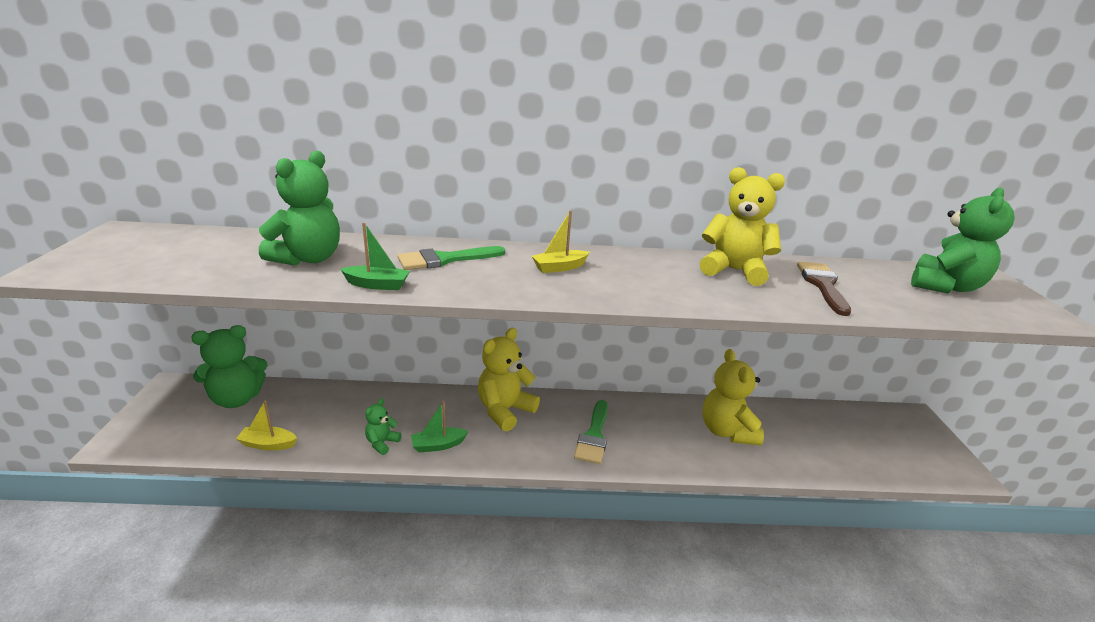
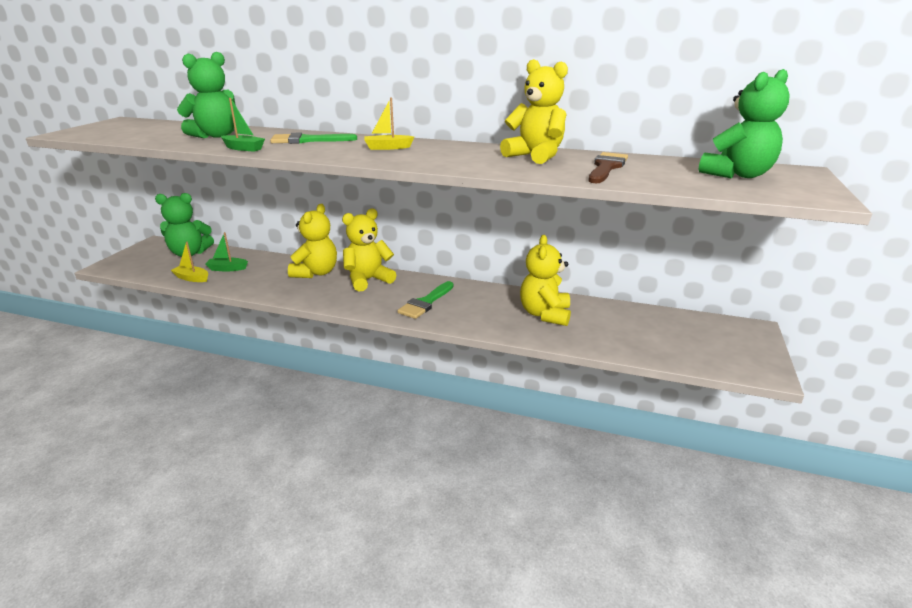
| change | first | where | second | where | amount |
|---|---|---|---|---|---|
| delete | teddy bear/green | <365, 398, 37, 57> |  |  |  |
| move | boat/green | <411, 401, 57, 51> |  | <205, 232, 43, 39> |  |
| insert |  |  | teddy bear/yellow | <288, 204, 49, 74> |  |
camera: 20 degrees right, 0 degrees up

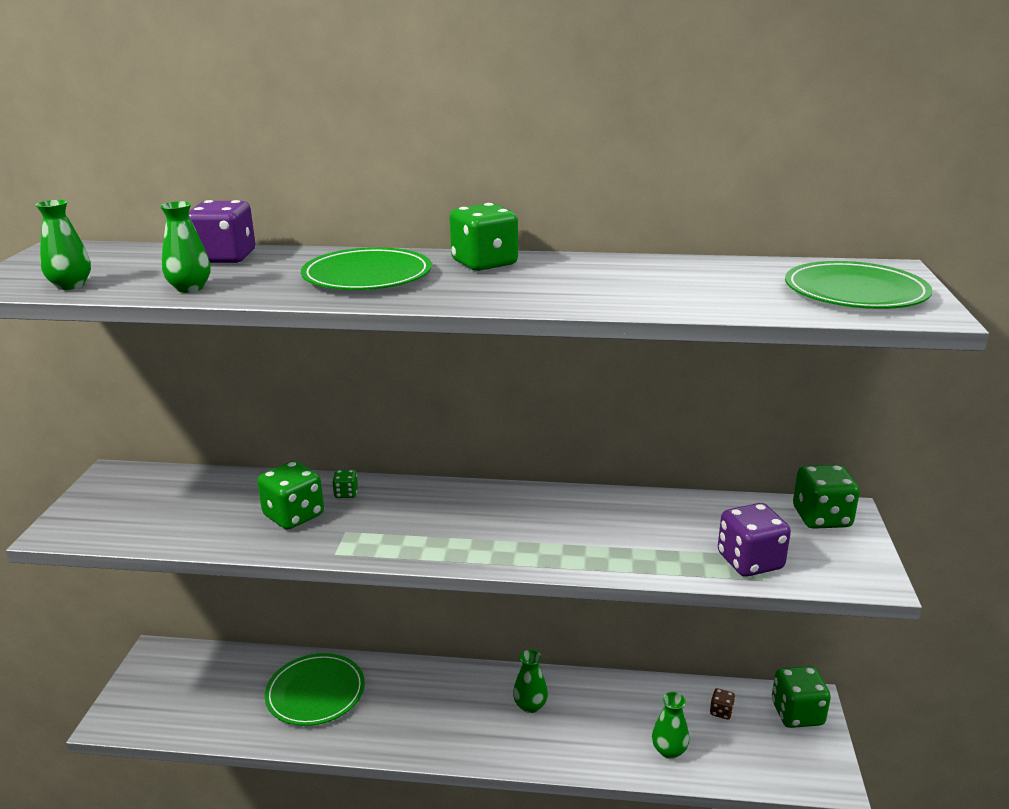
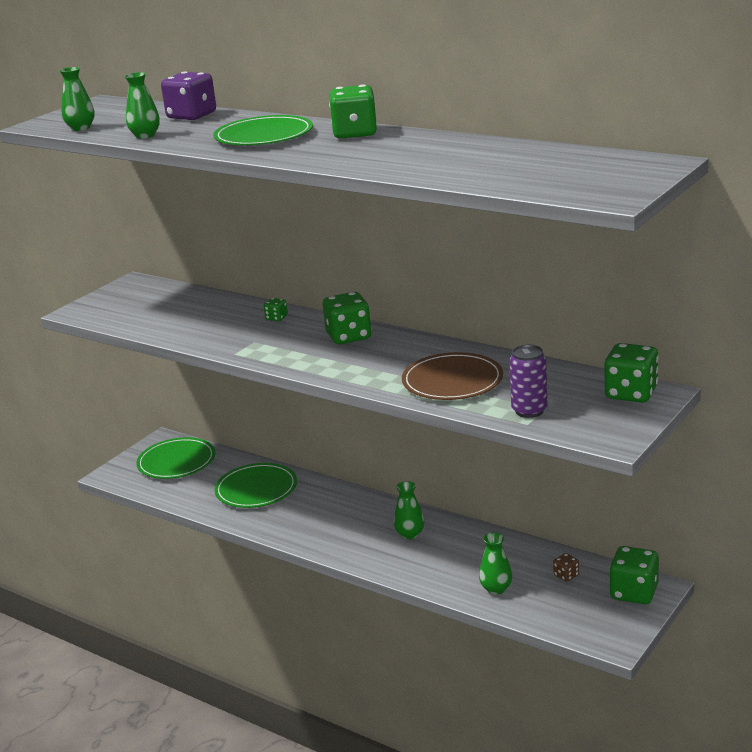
| change | first | where | second | where | amount |
|---|---|---|---|---|---|
| move | dice/green | <257, 461, 67, 69> |  | <323, 292, 48, 52> |  |
| replace | dice/purple | <718, 503, 73, 74> | can/purple | <509, 345, 38, 73> |  |
| move | plate/green | <785, 261, 147, 48> |  | <136, 437, 80, 42> |  |
| insert |  |  | plate/brown | <402, 352, 101, 48> |  |
camera: 30 degrees right, 0 degrees up

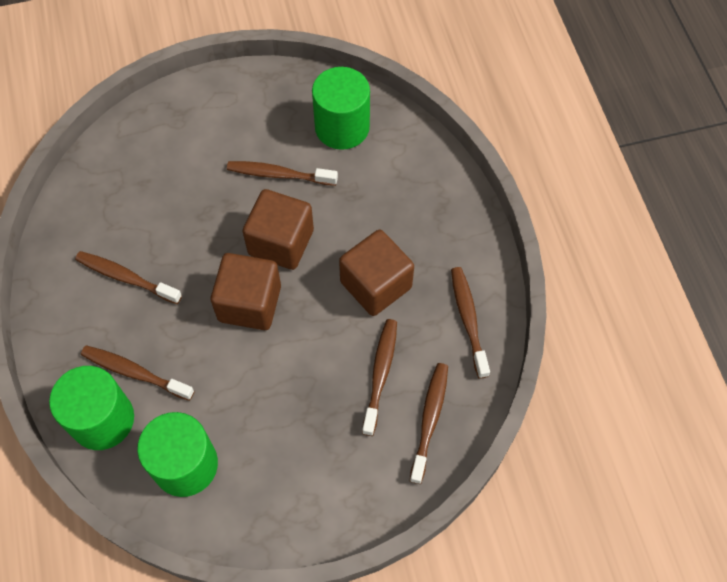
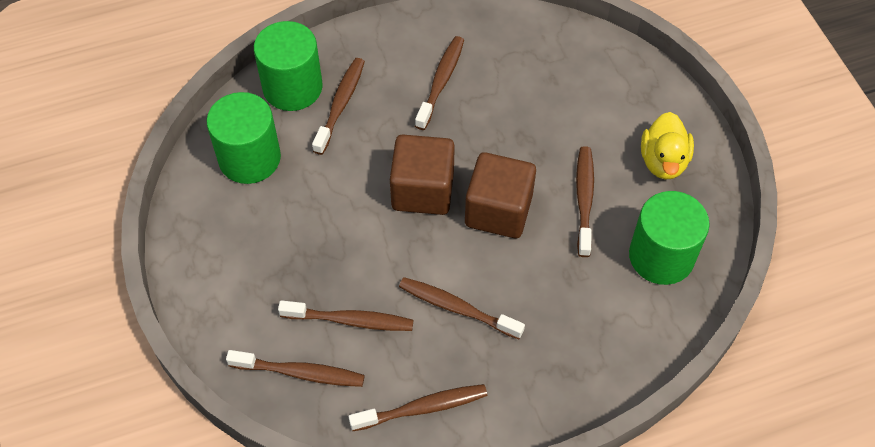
| change | first | where | second | where | amount |
|---|---|---|---|---|---|
| replace | cube/brown | <339, 230, 75, 86> | toothbrush/brown | <399, 277, 126, 62> |  |
| insert |  |  | duck/yellow | <641, 112, 53, 68> |  |
camera: 85 degrees right, 5 degrees down

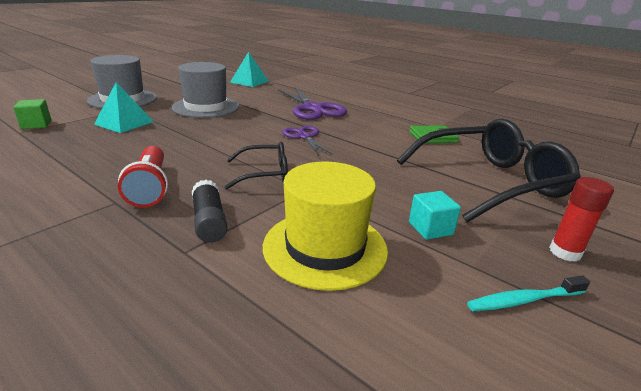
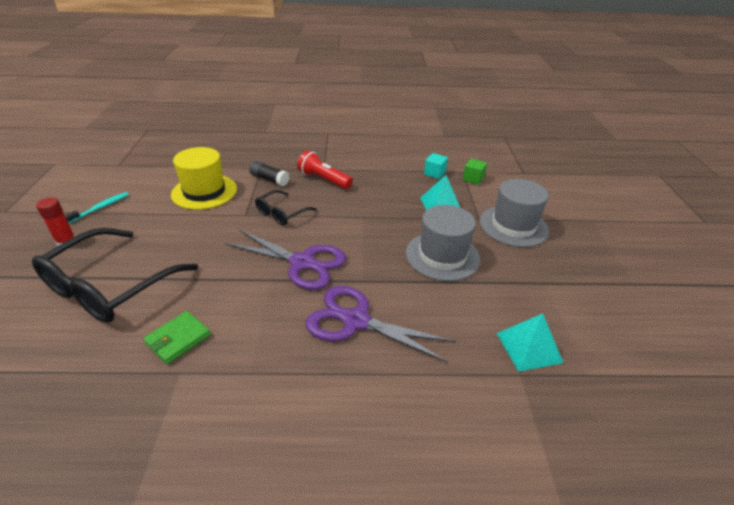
| change | first | where | second | where | amount |
|---|---|---|---|---|---|
| resize | scissors/purple | <282, 126, 51, 29> |  | <225, 229, 121, 61> | x1.71 |
| move | cube/turquoise | <409, 191, 52, 49> |  | <424, 153, 24, 26> |  |
camera: 140 degrees right, 10 degrees up

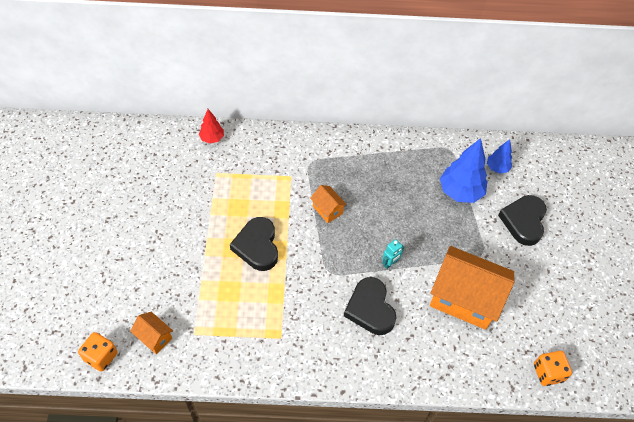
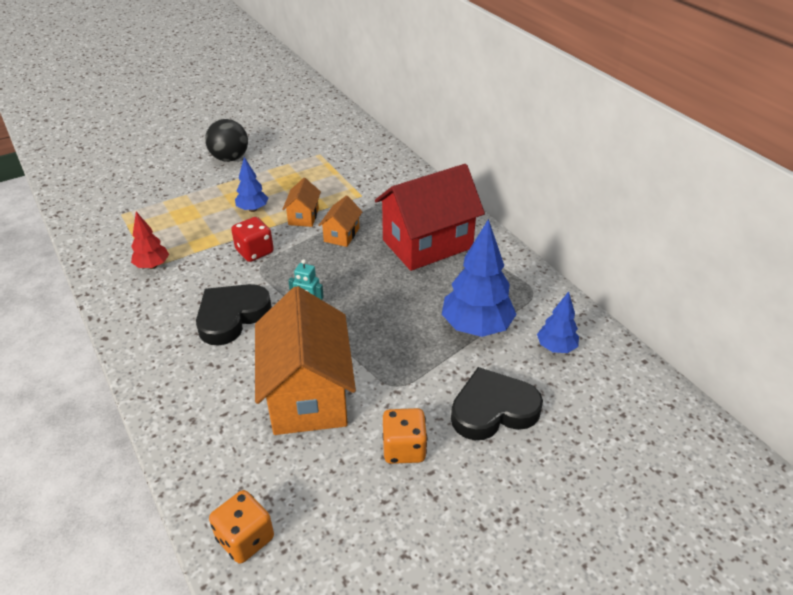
| change | first | where | second | where | amount |
|---|---|---|---|---|---|
| move | dice/orange | <78, 332, 40, 40> |  | <382, 408, 45, 56> |  |
| move | house/orange | <130, 312, 43, 42> |  | <282, 178, 39, 49> |  |
| move | tree/red | <199, 109, 25, 35> |  | <131, 212, 38, 57> |  |
| replace | heart/black | <230, 217, 48, 54> | tree/blue | <235, 157, 33, 55> |  |
| insert |  |  | ball/black | <205, 119, 43, 43> |  |
| insert |  |  | dice/red | <231, 217, 43, 45> |  |
| insert |  |  | house/red | <375, 164, 110, 107> |  |
camera: 60 degrees right, 15 degrees down

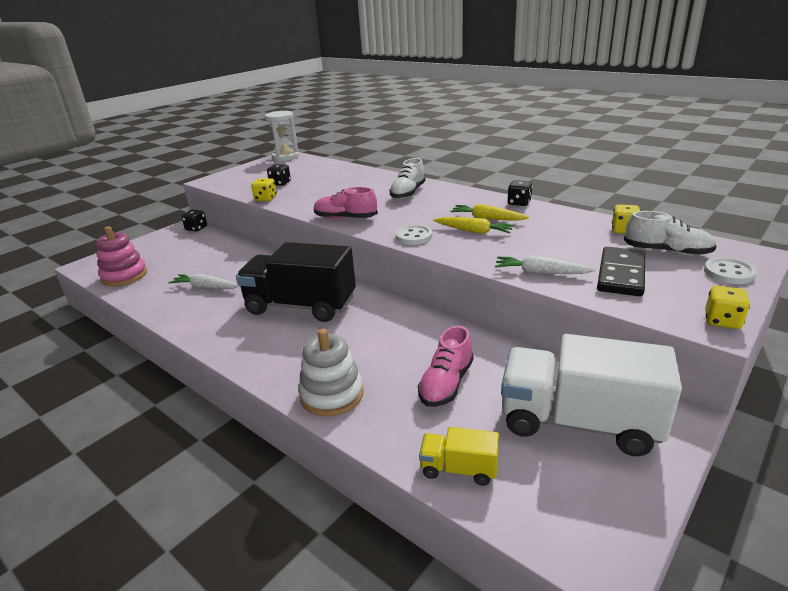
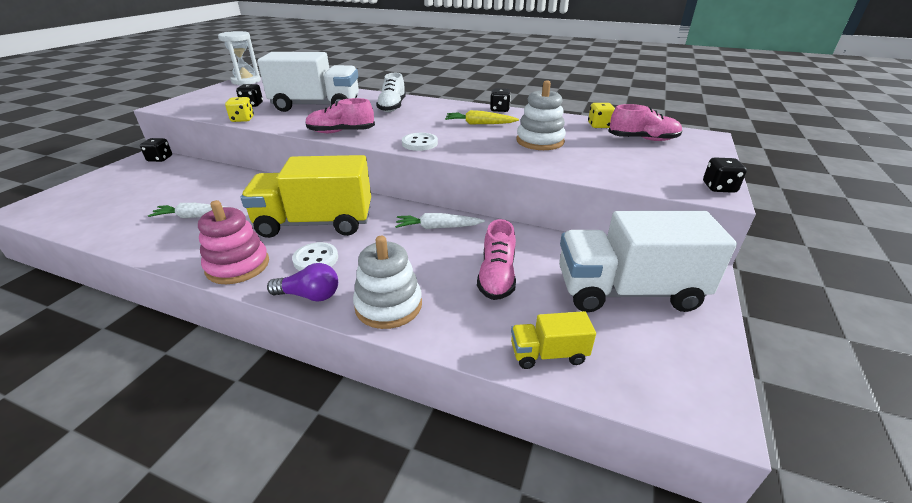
| change | first | where | second | where | amount |
|---|---|---|---|---|---|
| move | stacking toy/pink | <96, 226, 51, 60> |  | <198, 200, 71, 84> |  |
| recolor | truck/black | <236, 242, 120, 80> | truck/yellow | <241, 155, 130, 83> |  |
| delete | carrot/yellow | <433, 217, 81, 17> |  |  |  |
| move | carrot/white | <495, 255, 101, 19> |  | <395, 213, 90, 16> |  |
| delete | domino/black | <597, 247, 48, 49> |  |  |  |
| recolor | shoe/white | <624, 211, 93, 45> | shoe/pink | <608, 104, 74, 37> |  |
| move | button/white | <704, 258, 52, 26> |  | <292, 242, 46, 29> |  |
| recolor | dice/yellow | <705, 286, 45, 43> | dice/black | <703, 157, 44, 36> |  |
| insert |  |  | truck/white | <257, 52, 102, 60> |  |
| insert |  |  | light bulb/purple | <267, 263, 71, 39> |  |
| insert |  |  | stacking toy/white | <517, 80, 49, 70> |  |
camera: 20 degrees left, 5 degrees up

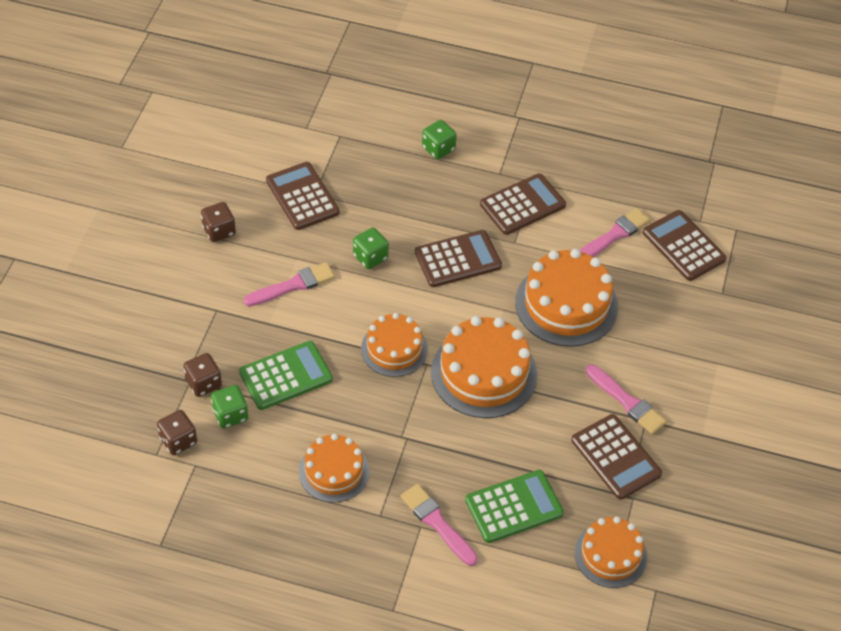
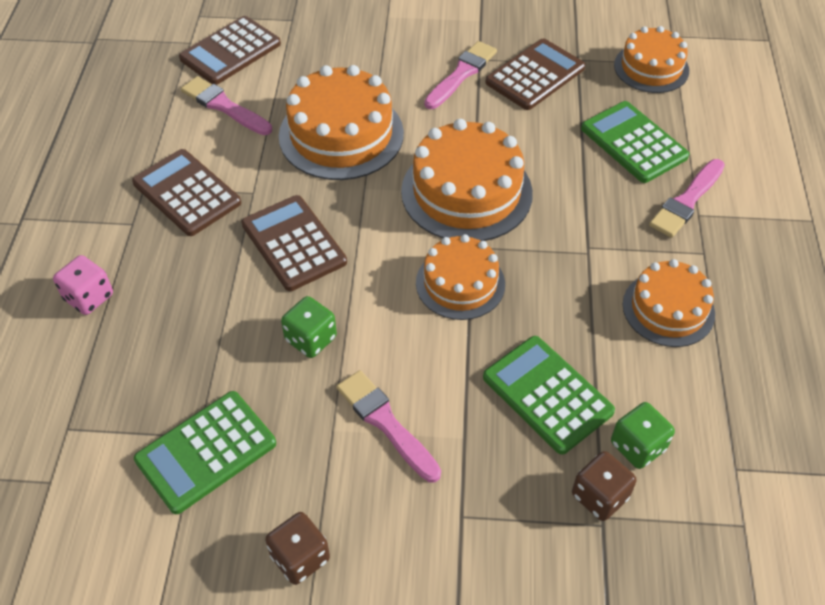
| change | first | where | second | where | amount |
|---|---|---|---|---|---|
| delete | dice/brown | <157, 410, 40, 45> |  |  |  |
| recolor | calculator/brown | <266, 162, 73, 68> | calculator/green | <134, 391, 142, 123> |  |
| recolor | dice/green | <422, 120, 35, 39> | dice/pink | <53, 255, 60, 60> |  |
camera: 100 degrees left, 0 degrees up

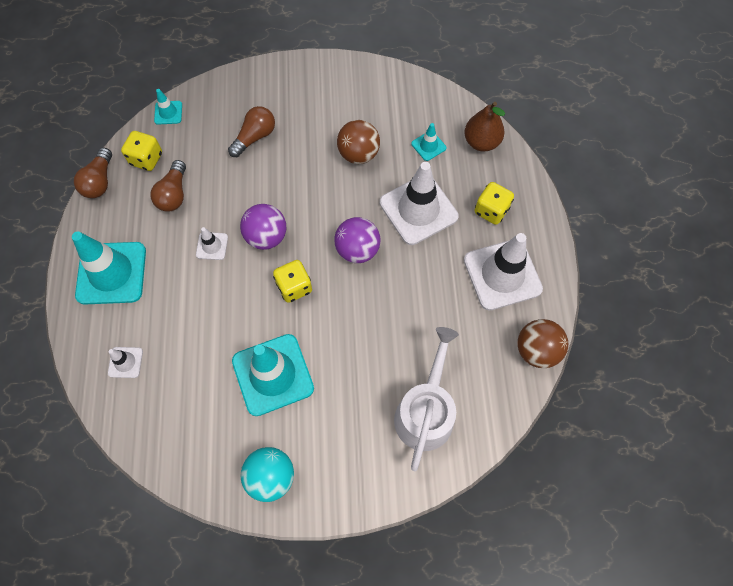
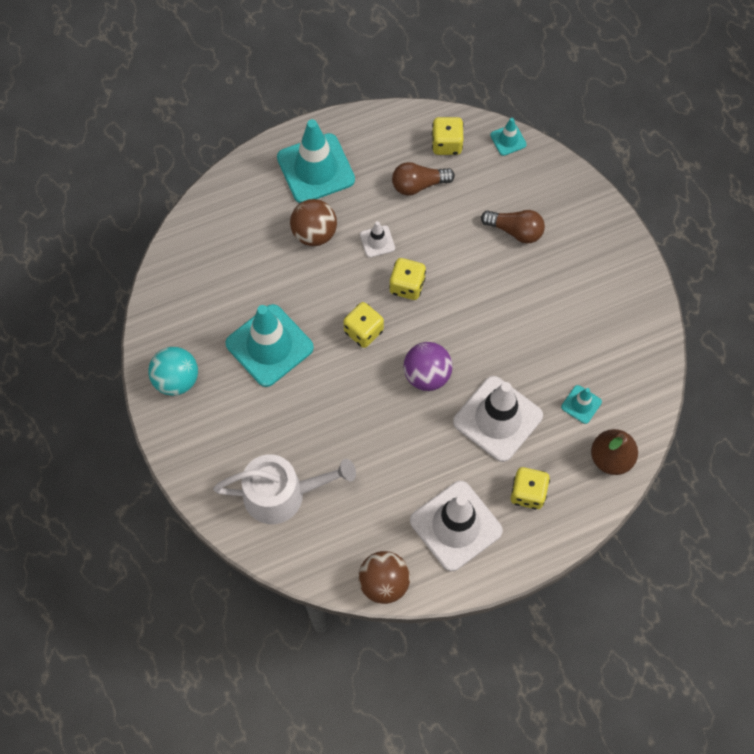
| change | first | where | second | where | amount |
|---|---|---|---|---|---|
| delete | light bulb/brown | <74, 148, 38, 50> |  |  |  |
| delete | traffic cone/white | <108, 347, 35, 31> |  |  |  |
| replace | ball/purple | <240, 204, 46, 46> | dice/yellow | <389, 258, 37, 42> |  |
| move | ball/brown | <337, 120, 43, 44> |  | <290, 199, 47, 47> |  |
camera: 70 degrees right, 0 degrees up

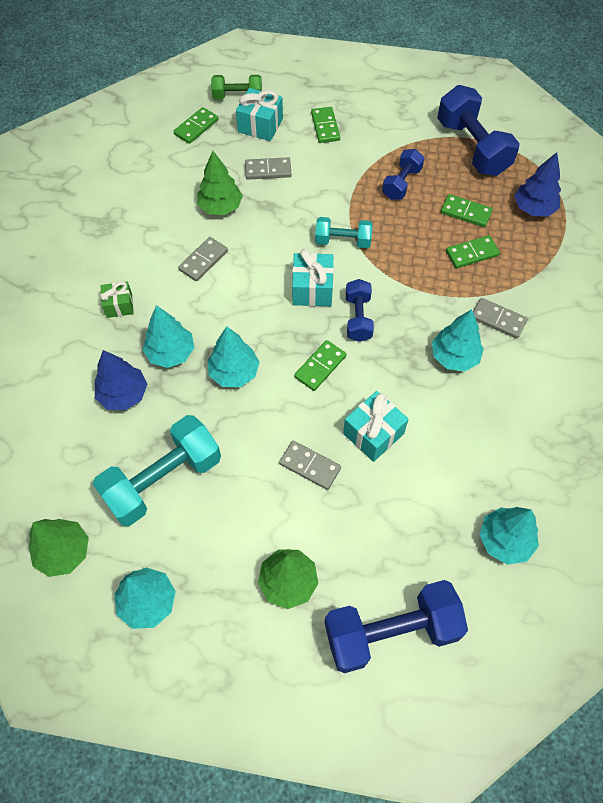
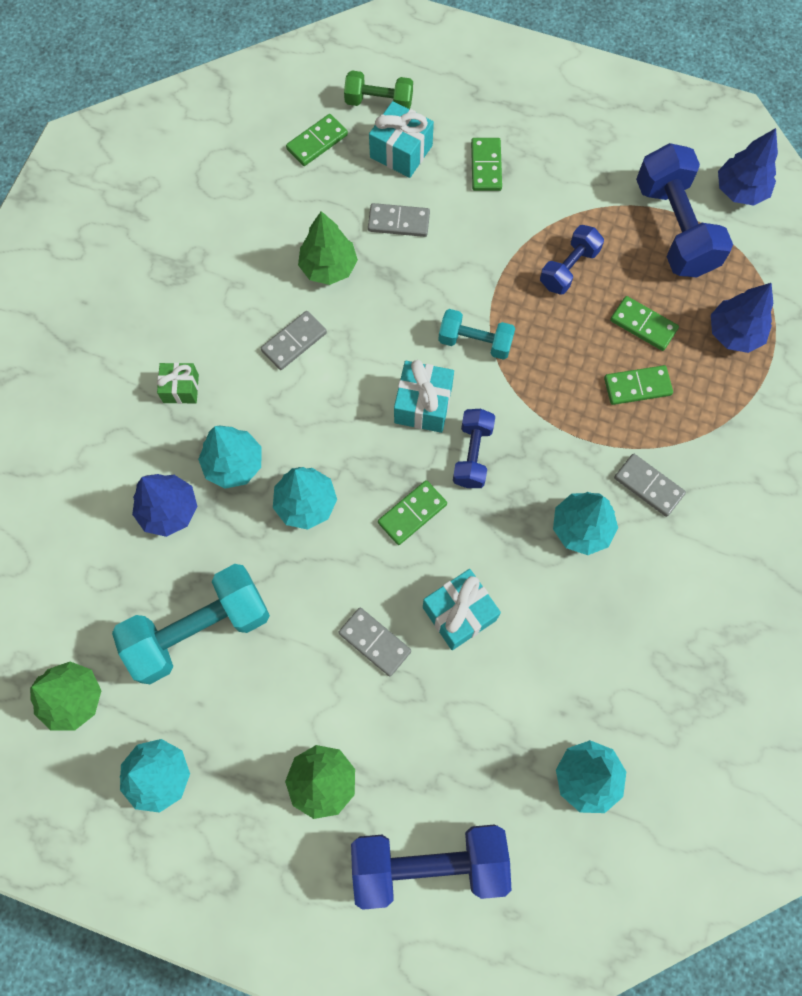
| change | first | where | second | where | amount |
|---|---|---|---|---|---|
| insert |  |  | tree/blue | <718, 128, 60, 78> |  |
camera: 10 degrees right, 10 degrees up

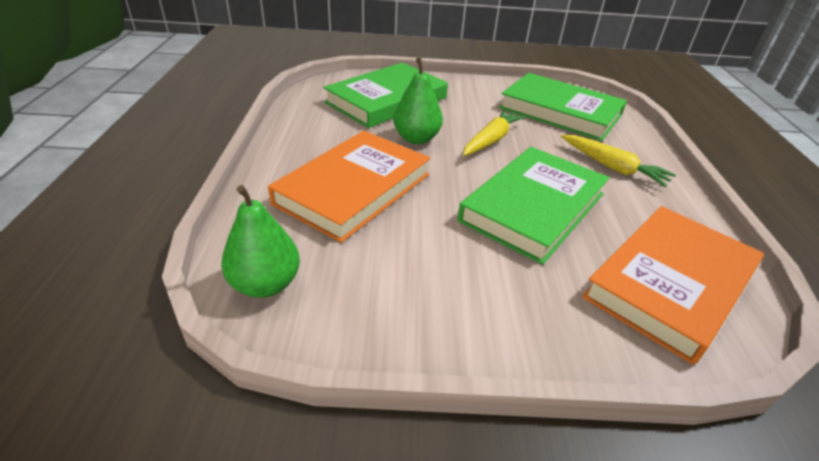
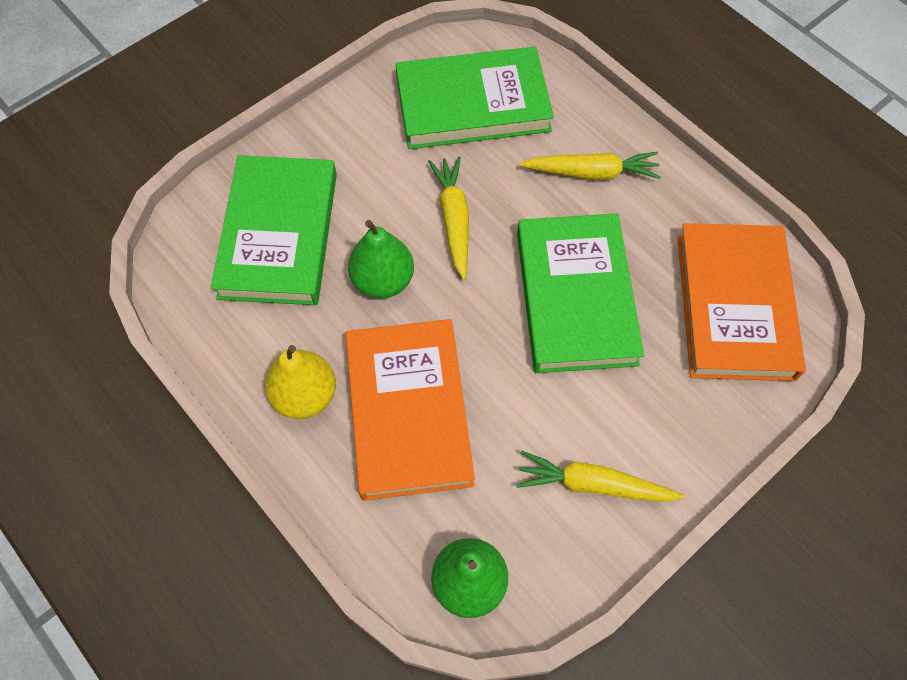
| change | first | where | second | where | amount |
|---|---|---|---|---|---|
| insert |  |  | pear/yellow | <265, 345, 71, 74> |  |
| insert |  |  | carrot/yellow | <516, 451, 168, 51> |  |
camera: 40 degrees left, 25 degrees up

